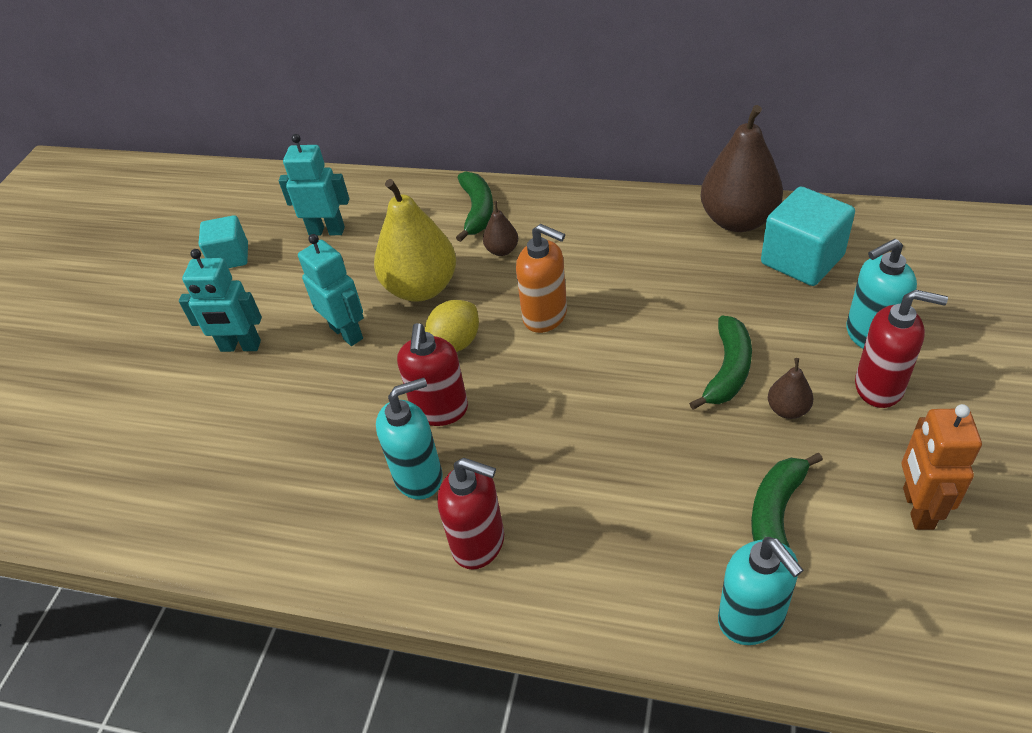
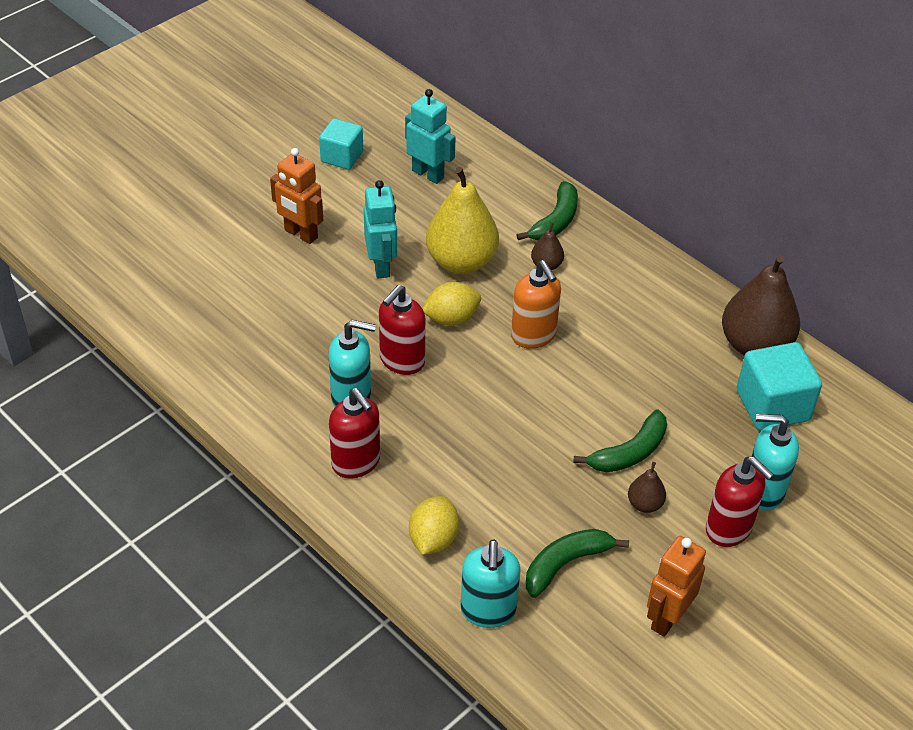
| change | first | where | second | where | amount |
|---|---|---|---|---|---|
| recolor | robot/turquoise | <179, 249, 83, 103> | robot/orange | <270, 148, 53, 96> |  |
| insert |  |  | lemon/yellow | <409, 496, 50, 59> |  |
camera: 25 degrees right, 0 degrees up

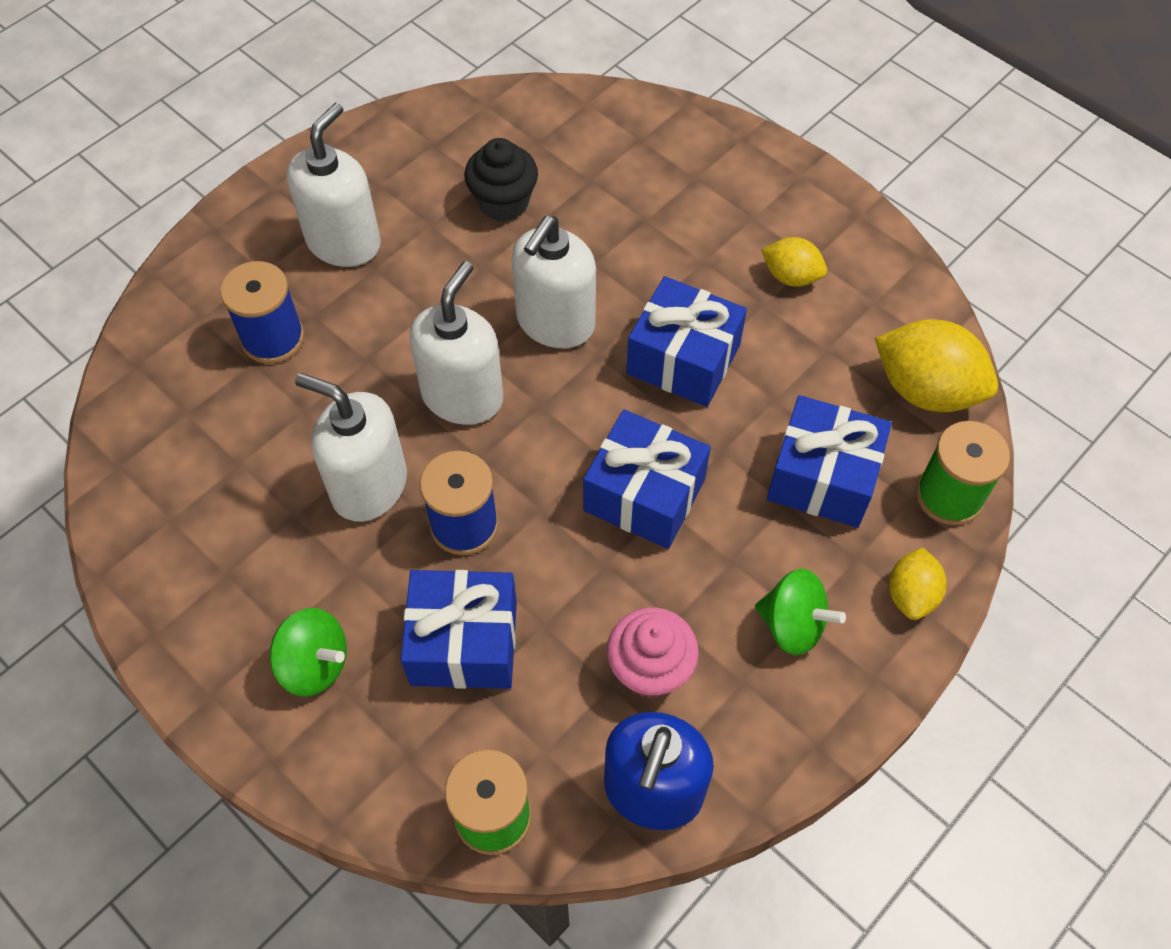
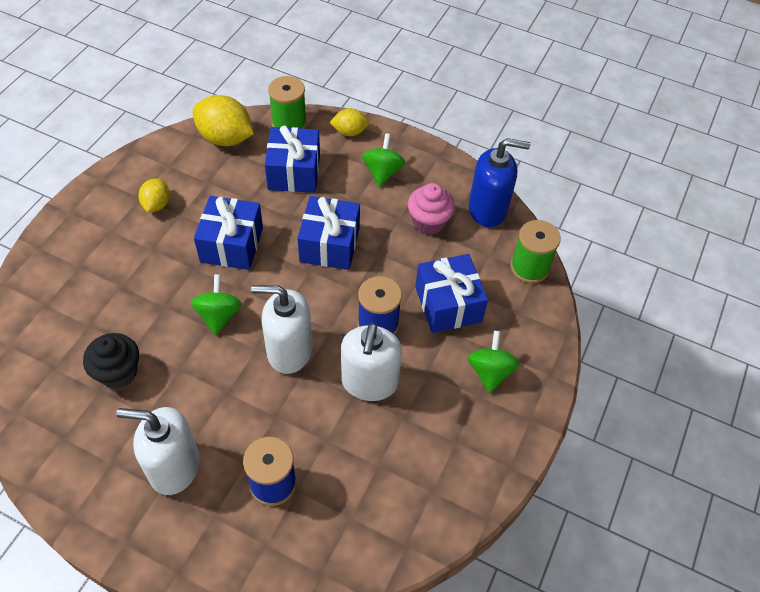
| change | first | where | second | where | amount |
|---|---|---|---|---|---|
| replace | soap dispenser/white | <512, 216, 84, 132> | spinning top/green | <191, 274, 51, 61> |  |
| rotate | lemon/yellow | <875, 319, 123, 93> |  | <192, 95, 62, 51> | 75 degrees counterclockwise |
camera: 110 degrees left, 5 degrees down

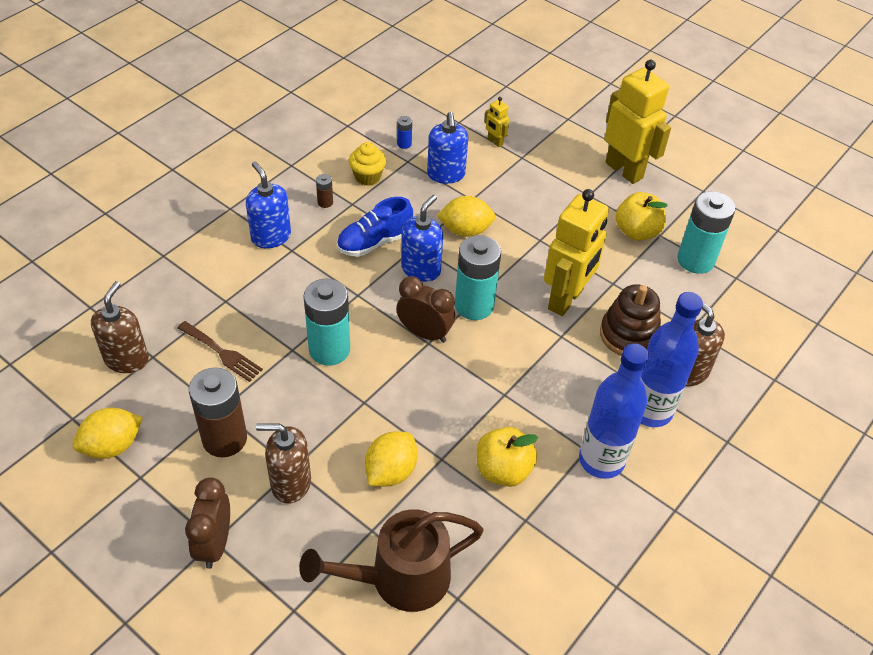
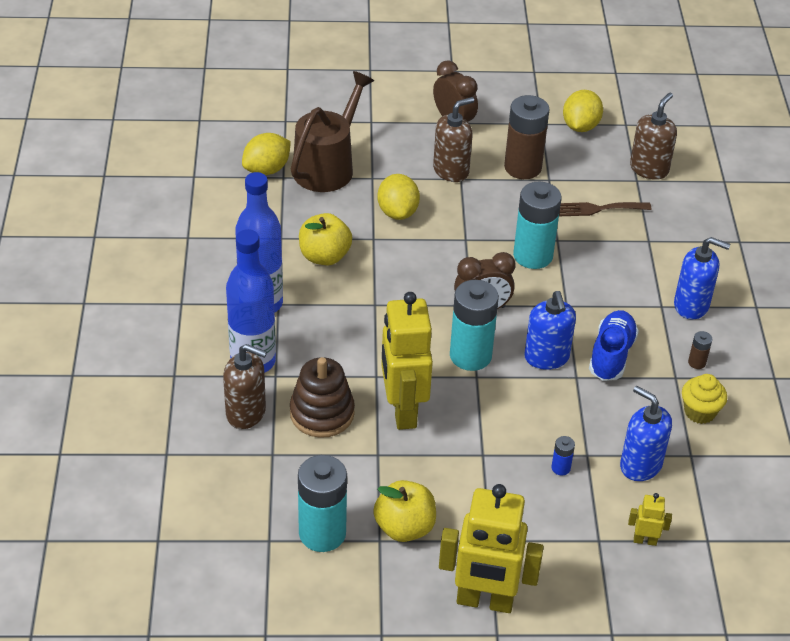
| change | first | where | second | where | amount |
|---|---|---|---|---|---|
| rotate | soap dispenser/brown | <91, 281, 58, 92> |  | <630, 93, 47, 87> | 120 degrees counterclockwise |
| move | battery/blue | <397, 116, 15, 33> |  | <551, 436, 24, 40> |  |
| move | lemon/yellow | <436, 196, 60, 41> |  | <242, 133, 49, 42> |  |
camera: 140 degrees right, 5 degrees down

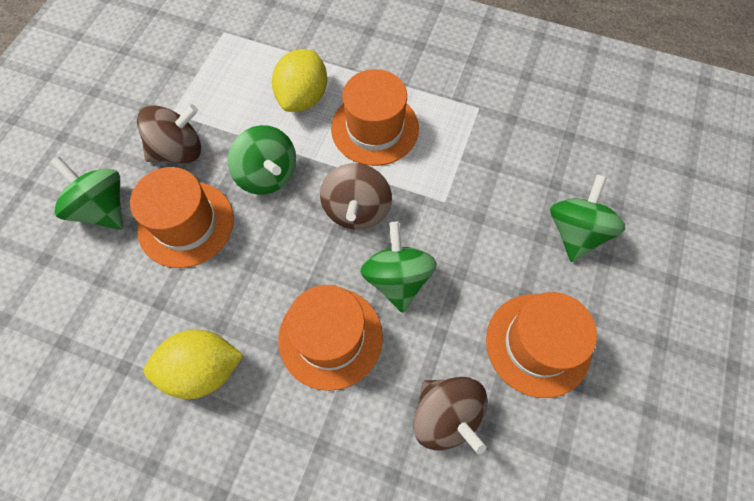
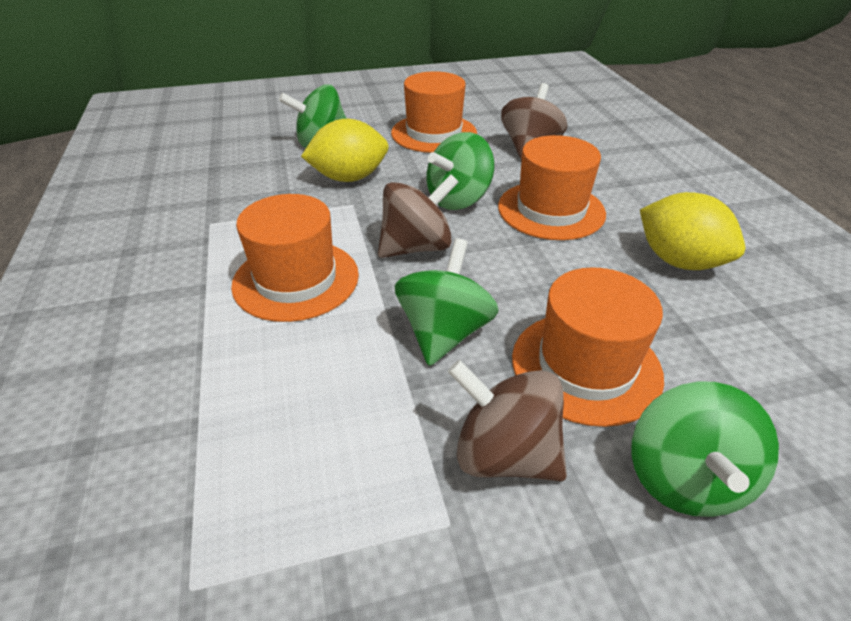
| change | first | where | second | where | amount |
|---|---|---|---|---|---|
| move | lemon/yellow | <272, 49, 55, 63> |  | <301, 119, 88, 63> |  |
camera: 125 degrees left, 25 degrees down

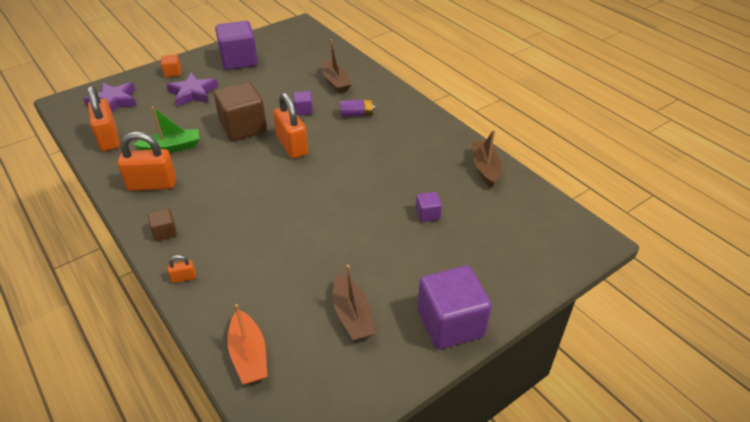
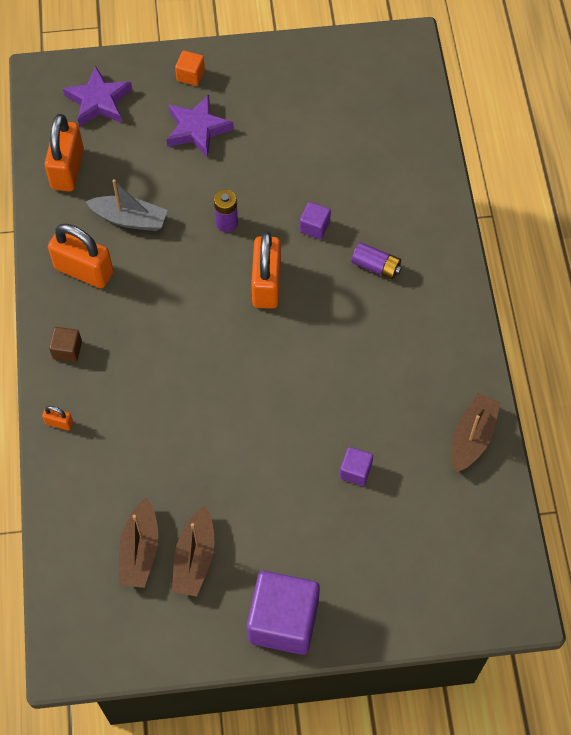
| change | first | where | second | where | amount |
|---|---|---|---|---|---|
| recolor | boat/green | <133, 106, 66, 47> | boat/grey | <86, 179, 82, 52> |  |
| replace | cube/brown | <214, 82, 53, 59> | battery/purple | <214, 190, 24, 42> |  |
| delete | cube/purple | <215, 21, 43, 49> |  |  |  |
| delete | boat/orange | <227, 304, 41, 80> |  |  |  |
| move | boat/brown | <322, 39, 30, 54> |  | <119, 497, 39, 91> |  |
camera: 30 degrees right, 20 degrees up

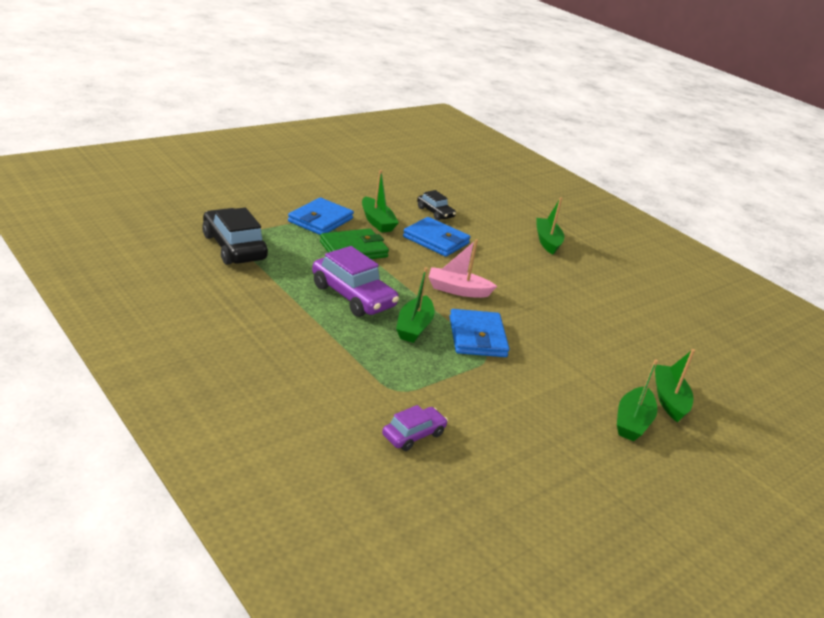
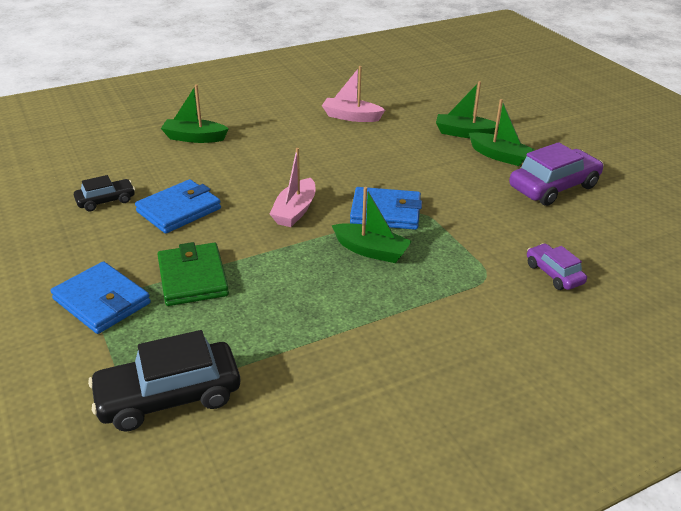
| change | first | where | second | where | amount |
|---|---|---|---|---|---|
| move | car/purple | <312, 246, 87, 71> |  | <509, 142, 95, 64> |  |
| delete | boat/green | <362, 170, 37, 63> |  |  |  |
| insert |  |  | boat/pink | <322, 66, 63, 56> |  |
camera: 75 degrees left, 5 degrees up

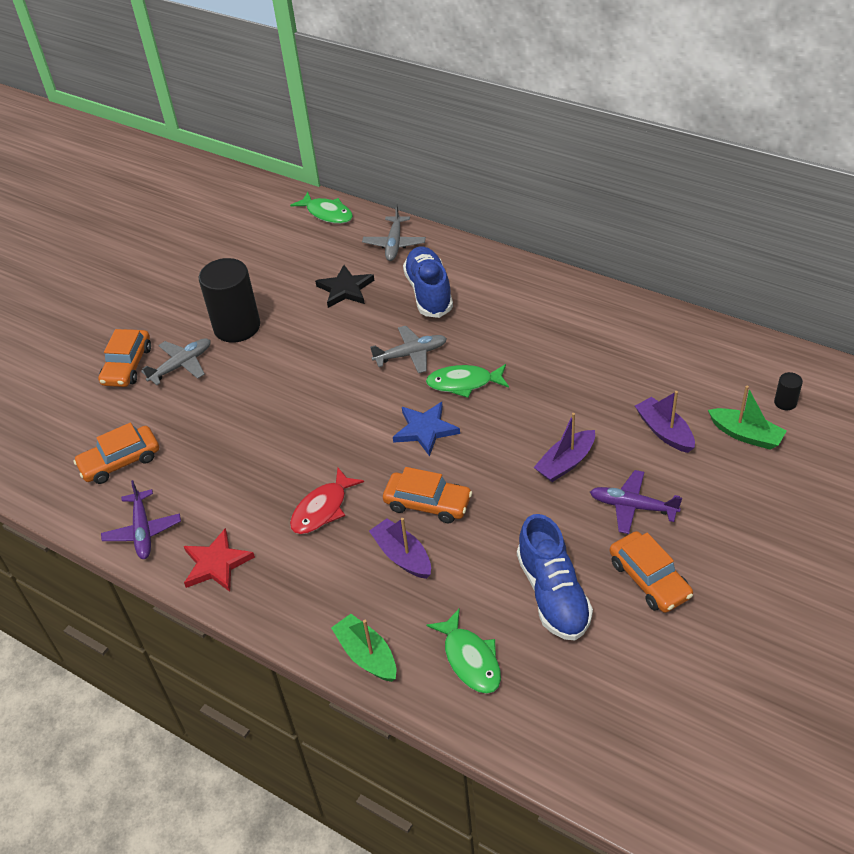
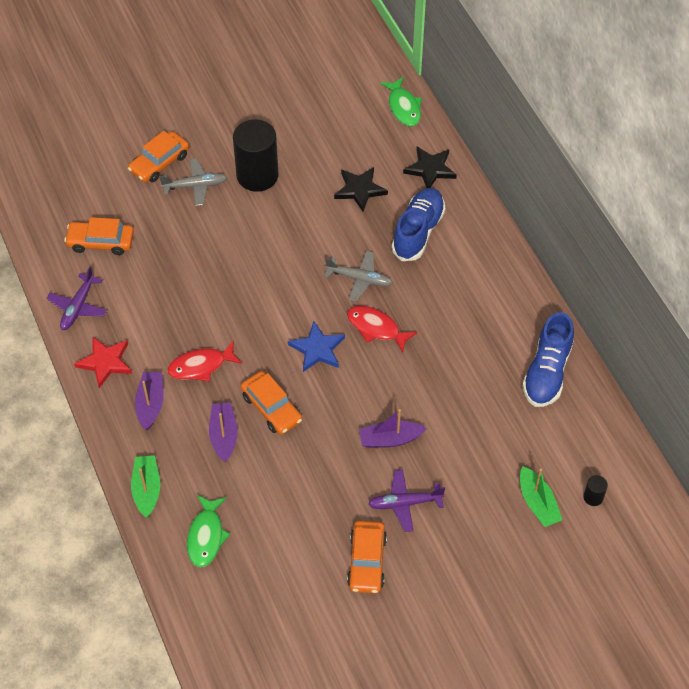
| change | first | where | second | where | amount |
|---|---|---|---|---|---|
| replace | plane/grey | <362, 205, 64, 56> | star/black | <403, 147, 54, 41> |  |
| recolor | fish/green | <426, 364, 83, 34> | fish/red | <347, 306, 70, 47> |  |
| move | shoe/blue | <517, 514, 76, 127> |  | <522, 312, 52, 95> |  |
| rotate | plane/purple | <590, 470, 92, 64> |  | <368, 469, 77, 63> | 60 degrees counterclockwise |
| move | boat/purple | <635, 391, 60, 62> |  | <135, 372, 29, 58> |  |
camera: 30 degrees right, 10 degrees up

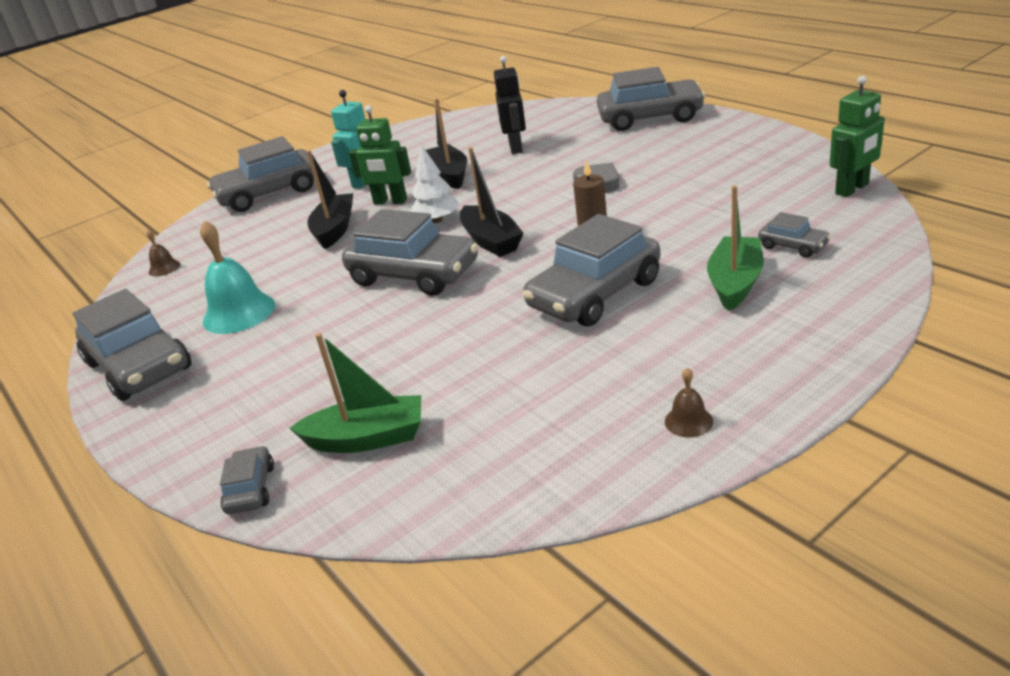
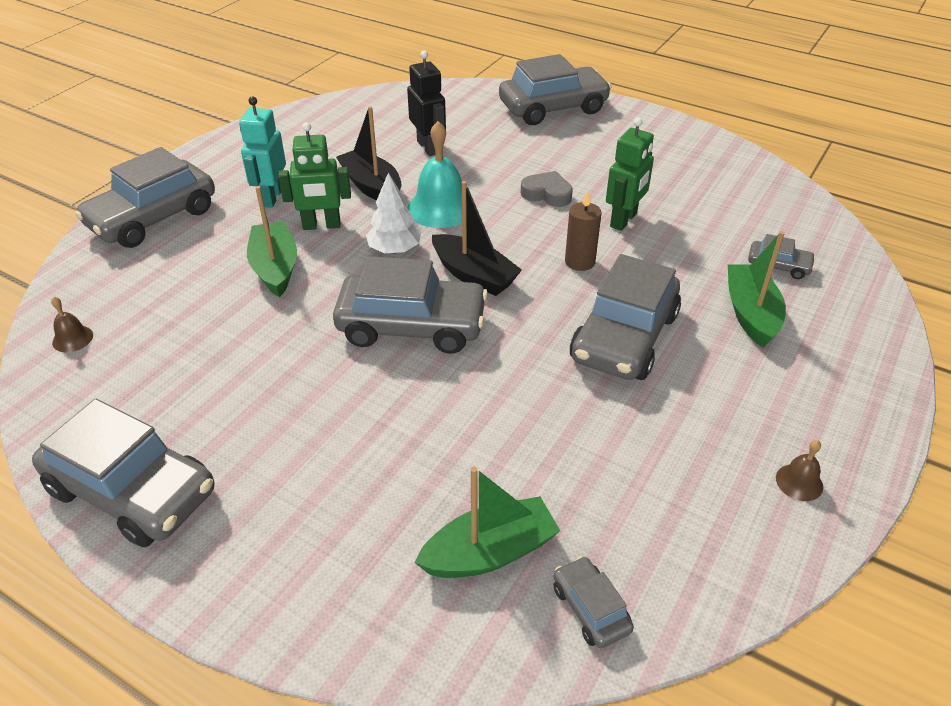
| change | first | where | second | where | amount |
|---|---|---|---|---|---|
| move | bell/turquoise | <200, 221, 75, 113> |  | <407, 121, 55, 107> |  |
| move | car/grey | <220, 446, 54, 68> |  | <554, 556, 80, 92> |  |
| recolor | boat/black | <307, 150, 46, 99> | boat/green | <247, 186, 50, 111> |  |
| move | robot/green | <830, 76, 55, 121> |  | <606, 117, 48, 114> |  |
camera: 25 degrees left, 10 degrees up

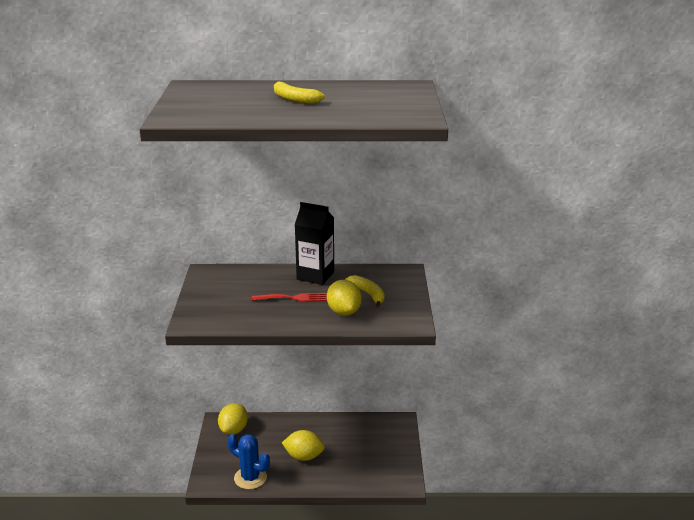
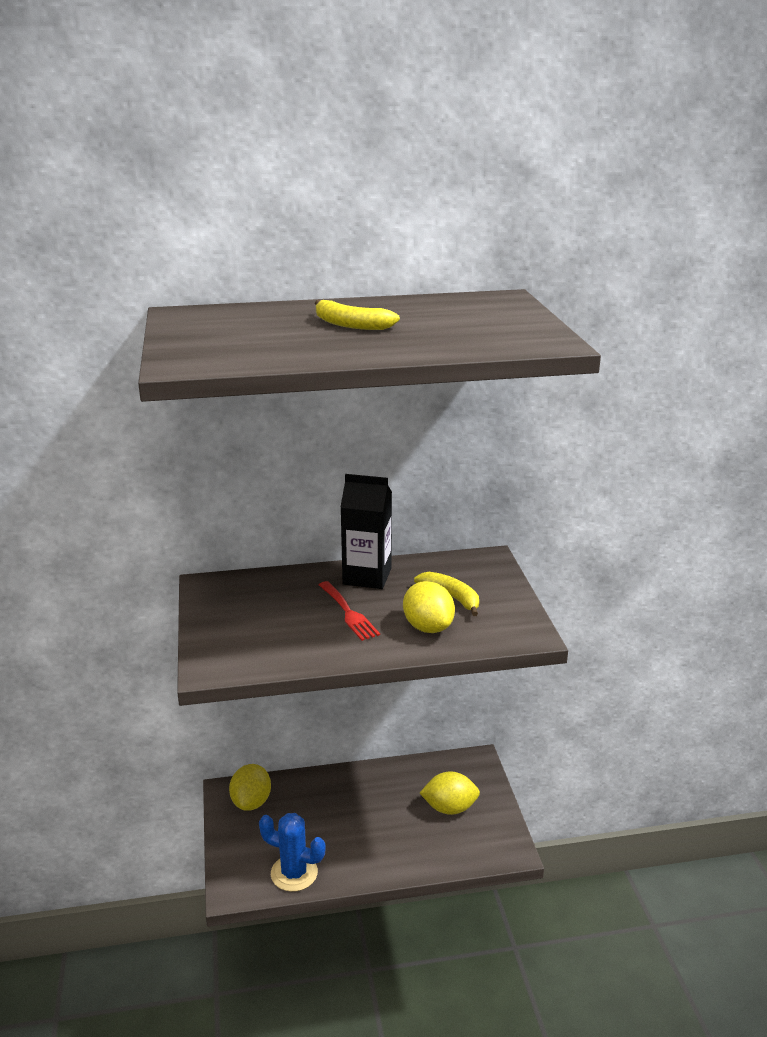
| change | first | where | second | where | amount |
|---|---|---|---|---|---|
| rotate | fork/red | <252, 293, 75, 9> |  | <319, 581, 61, 60> | 75 degrees clockwise |
| move | lemon/yellow | <282, 430, 43, 31> |  | <420, 771, 60, 44> |  |
camera: 10 degrees left, 0 degrees up

